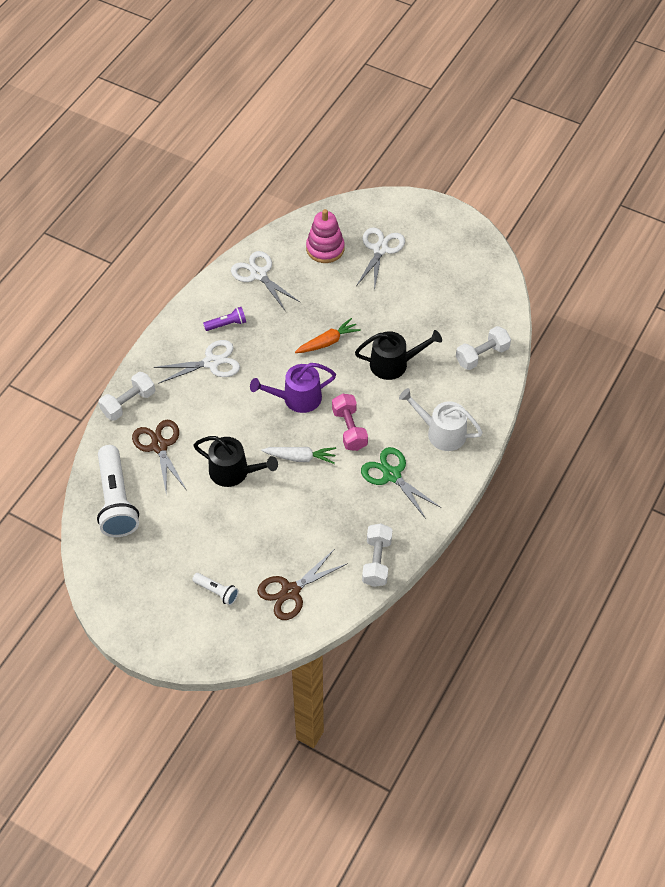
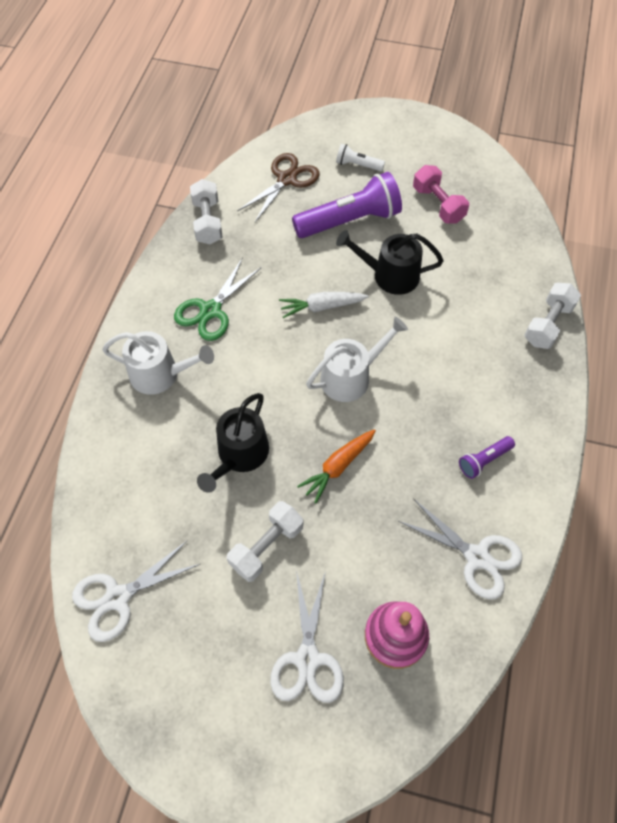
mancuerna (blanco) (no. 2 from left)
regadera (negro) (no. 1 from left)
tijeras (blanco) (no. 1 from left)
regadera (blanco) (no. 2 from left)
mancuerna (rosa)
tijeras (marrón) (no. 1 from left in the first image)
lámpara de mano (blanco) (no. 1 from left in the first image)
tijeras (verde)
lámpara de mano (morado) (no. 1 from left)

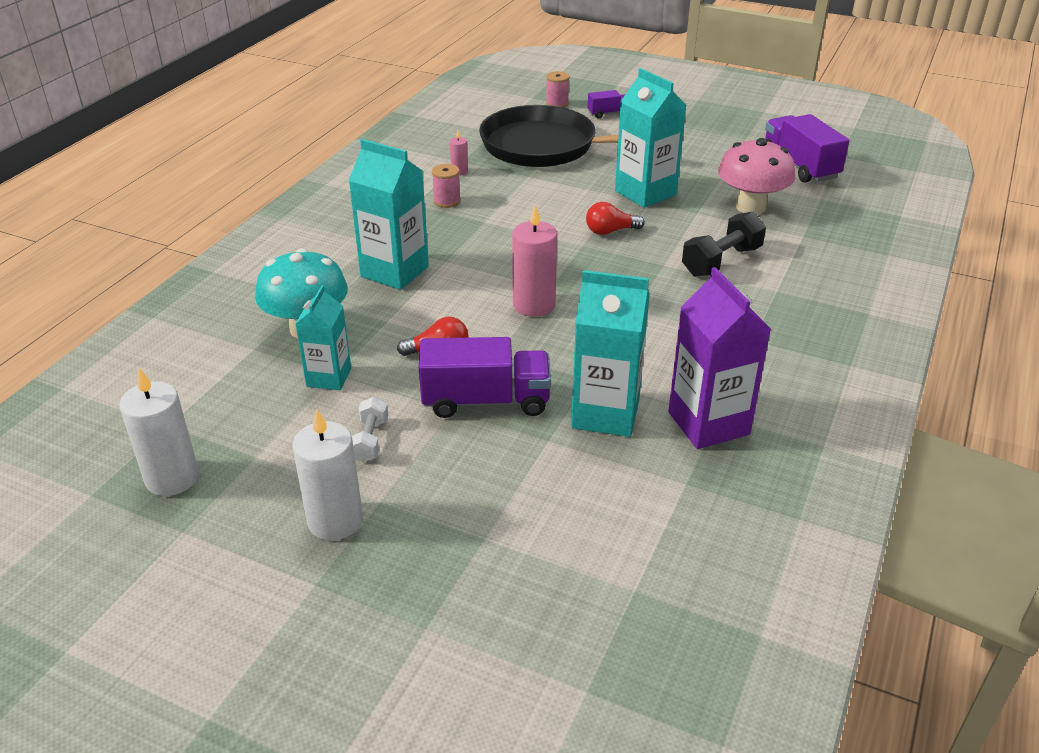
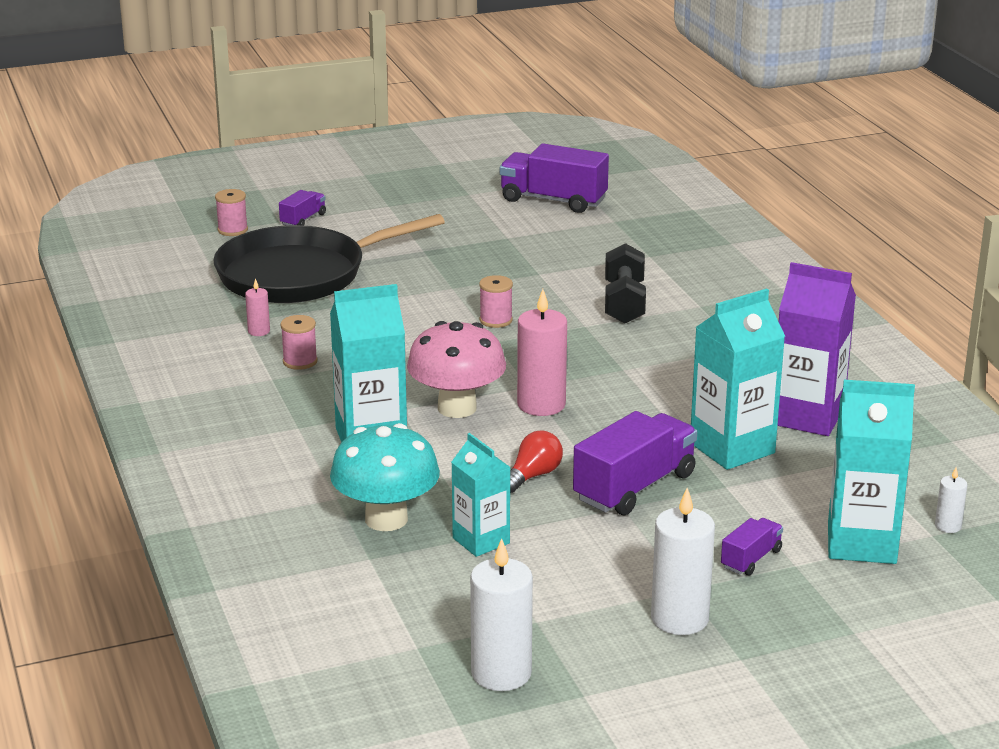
cartón de leche (turquesa) (no. 4 from left)
seta (rosa)
carrete (rosa) (no. 3 from left)
mancuerna (blanco)
vela (blanco) (no. 3 from left)
camión (morado) (no. 4 from left)

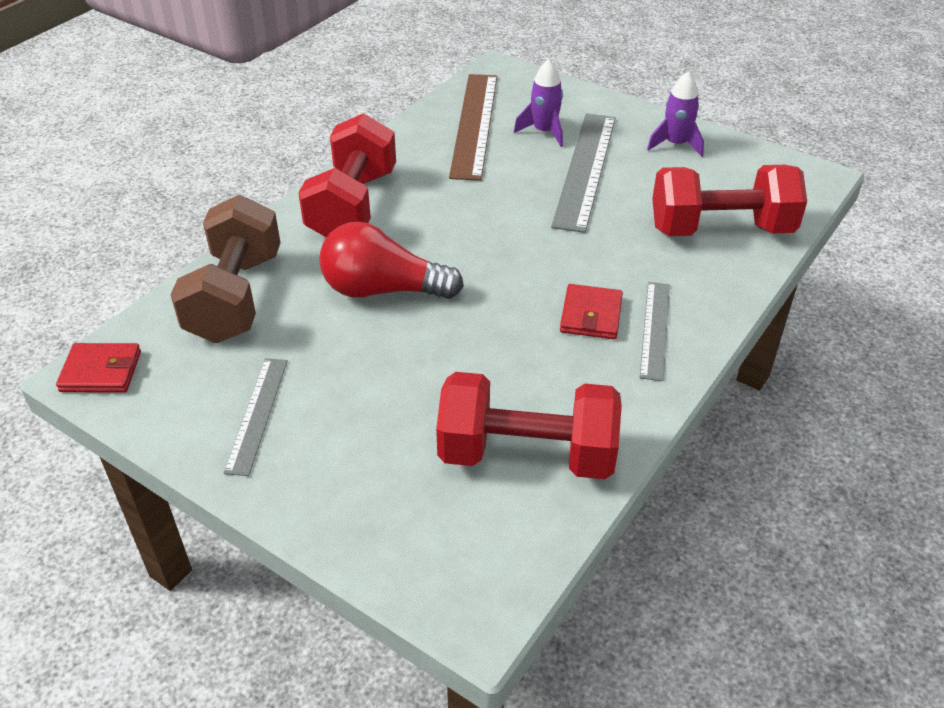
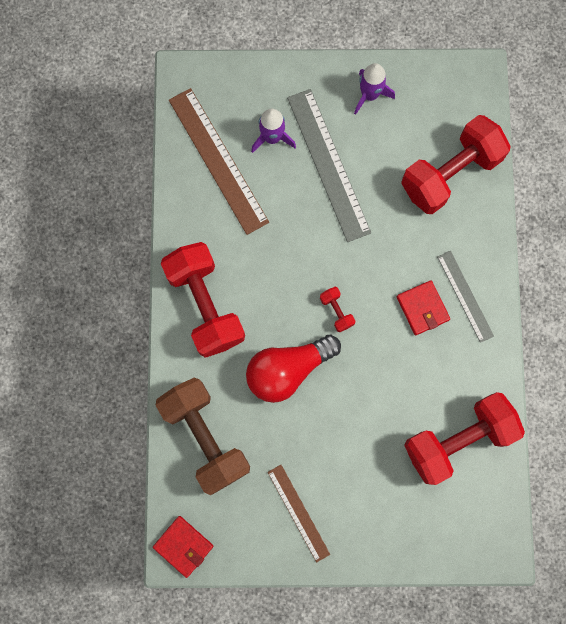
cartera (rojo) (no. 1 from left)
regla (marrón) (no. 2 from left)
mancuerna (rojo) (no. 2 from left)

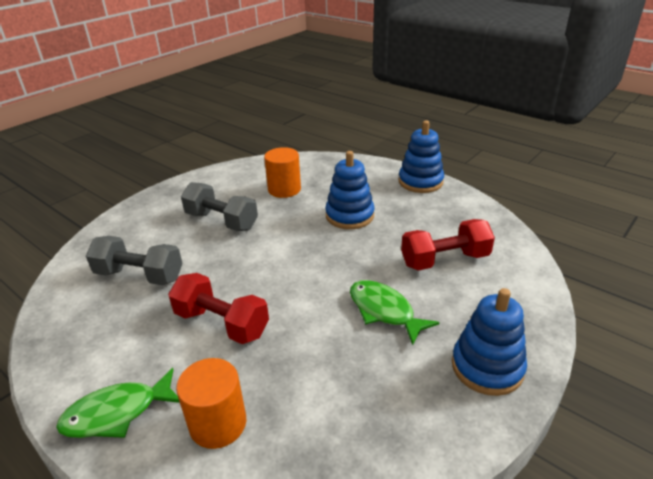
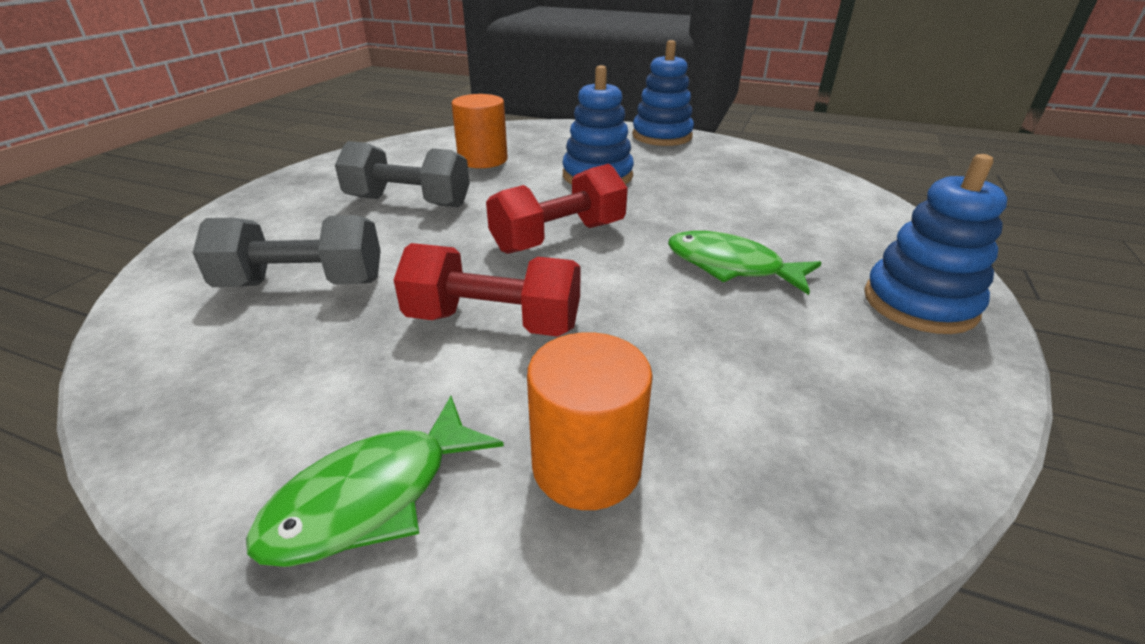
mancuerna (rojo) (no. 2 from left)

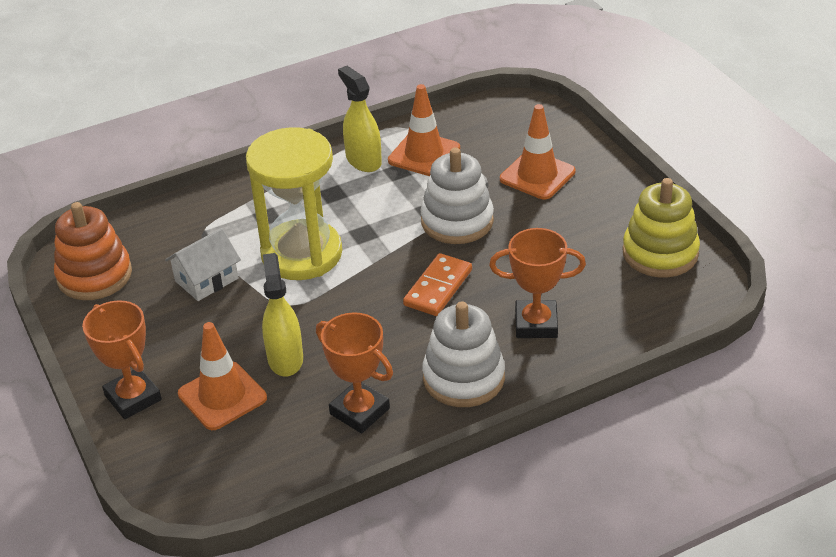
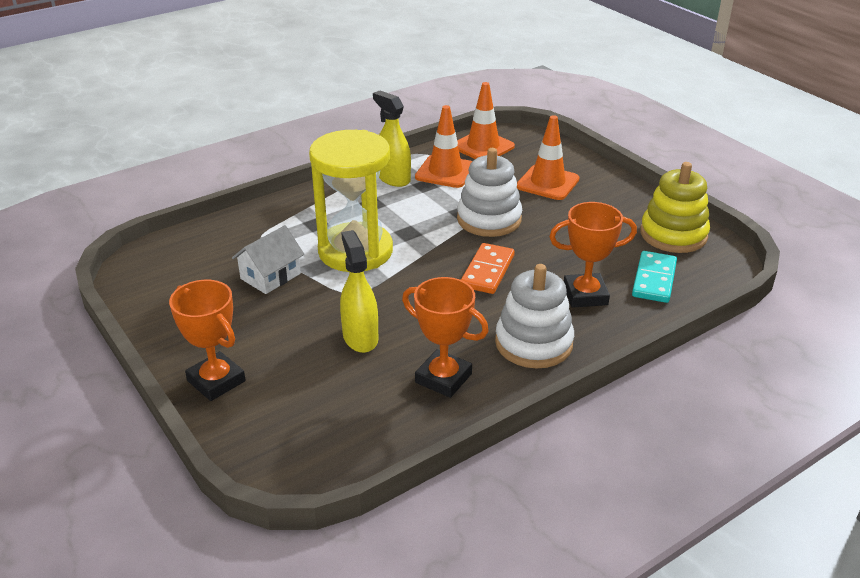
juguete apilable (naranja)
cono de tráfico (naranja) (no. 2 from left)
ficha de dominó (turquesa)

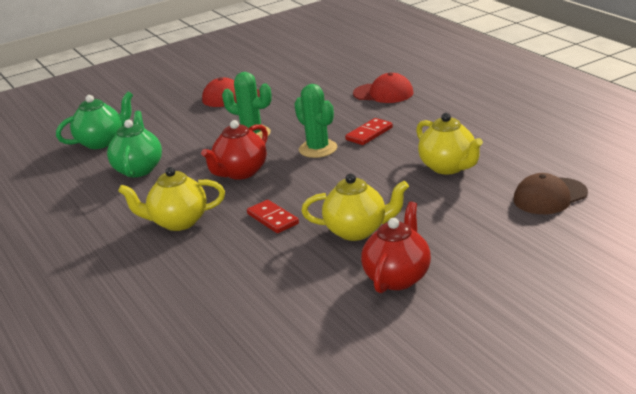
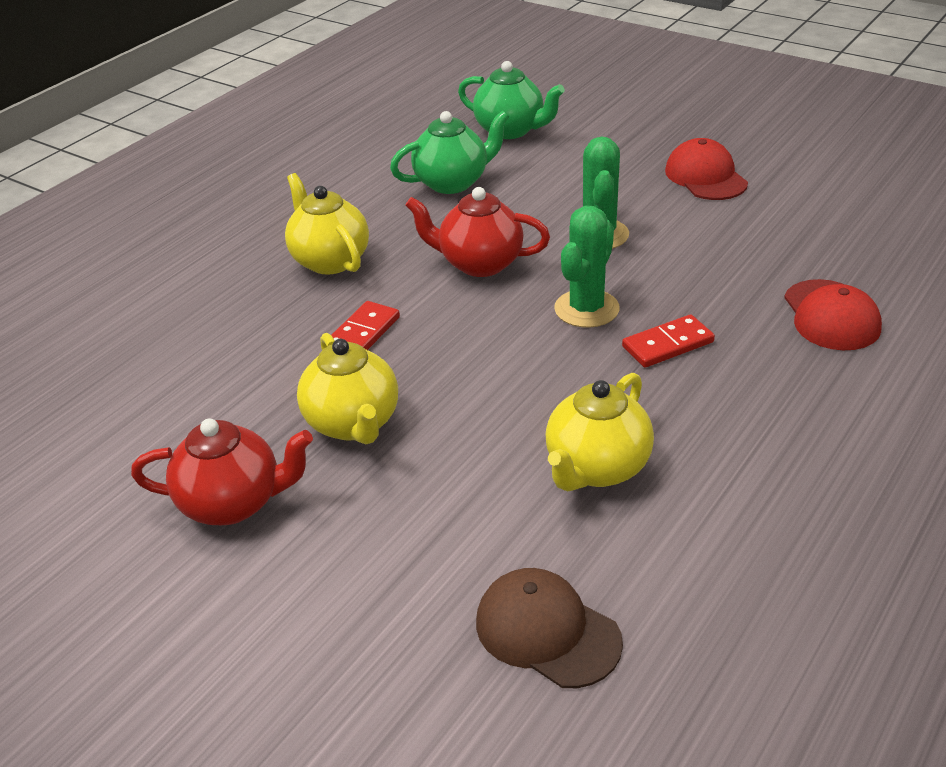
ficha de dominó (rojo) (no. 2 from left)

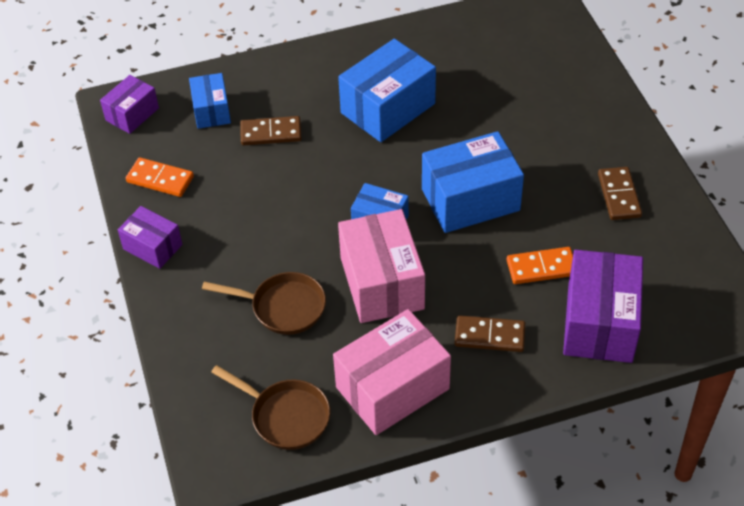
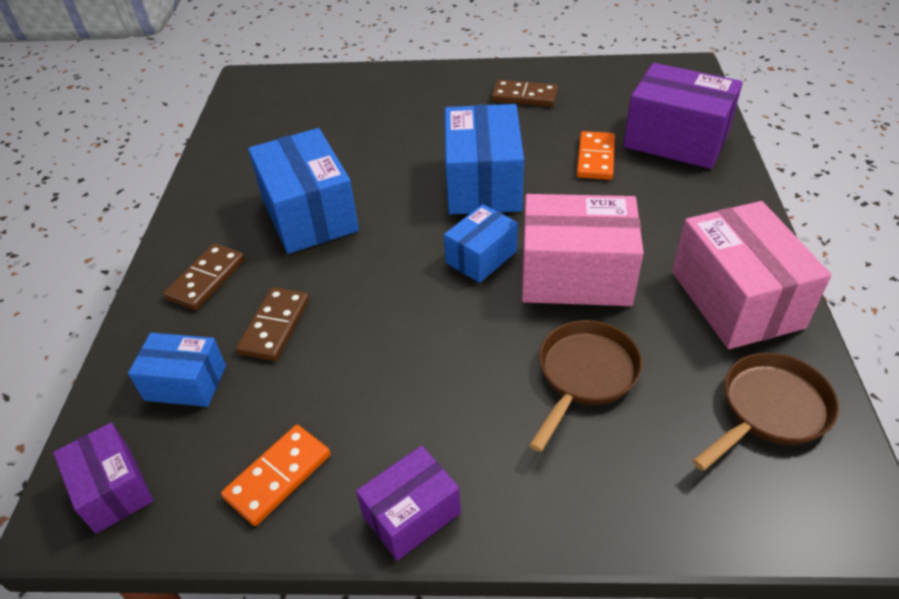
ficha de dominó (marrón) (no. 1 from left)

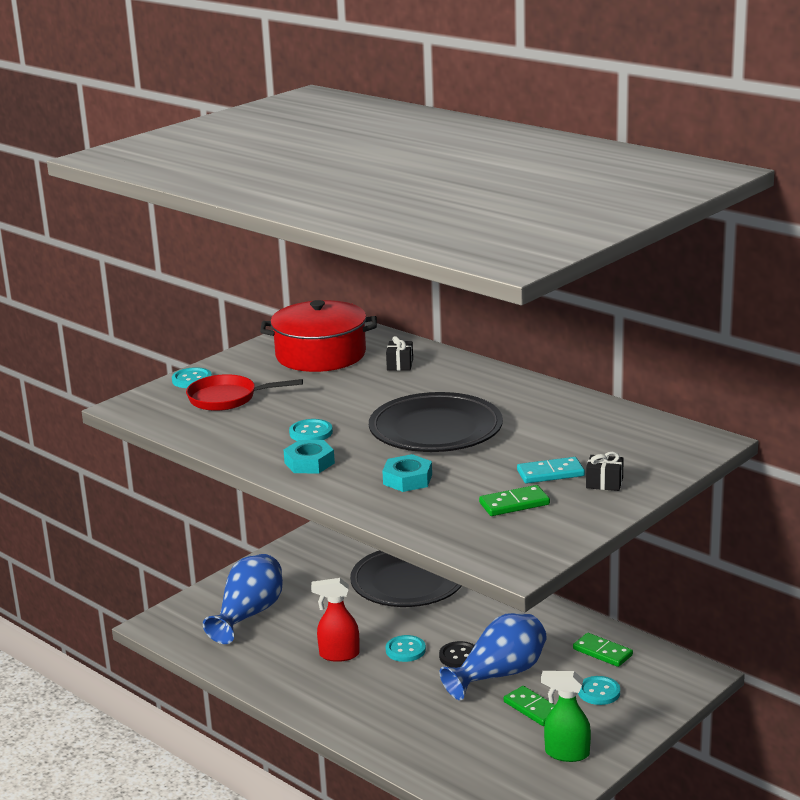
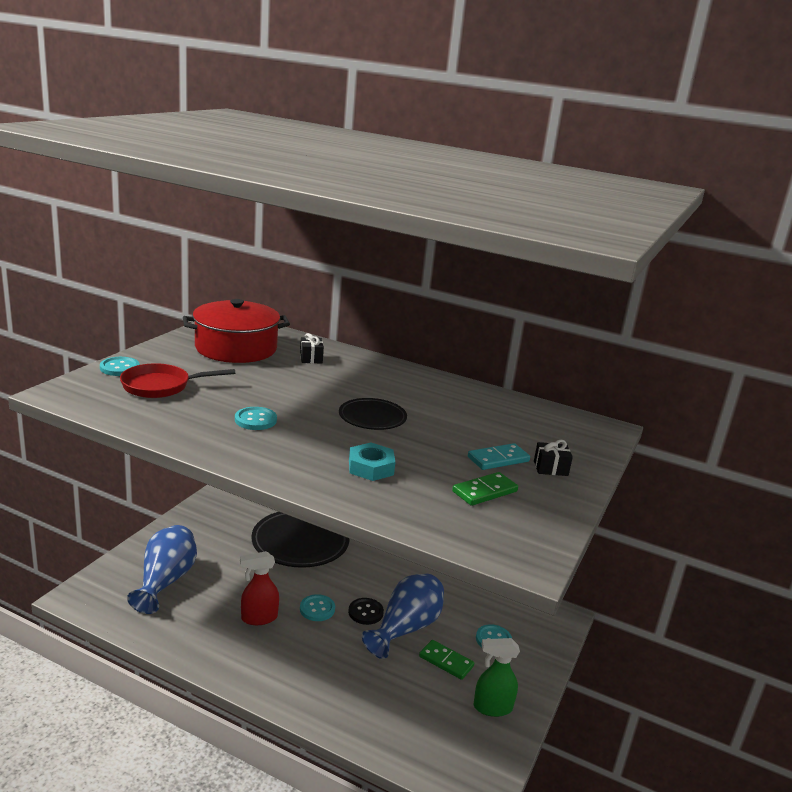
plato (negro) (no. 2 from left)
tuerca (turquesa) (no. 1 from left in the first image)
ficha de dominó (verde) (no. 3 from left in the first image)

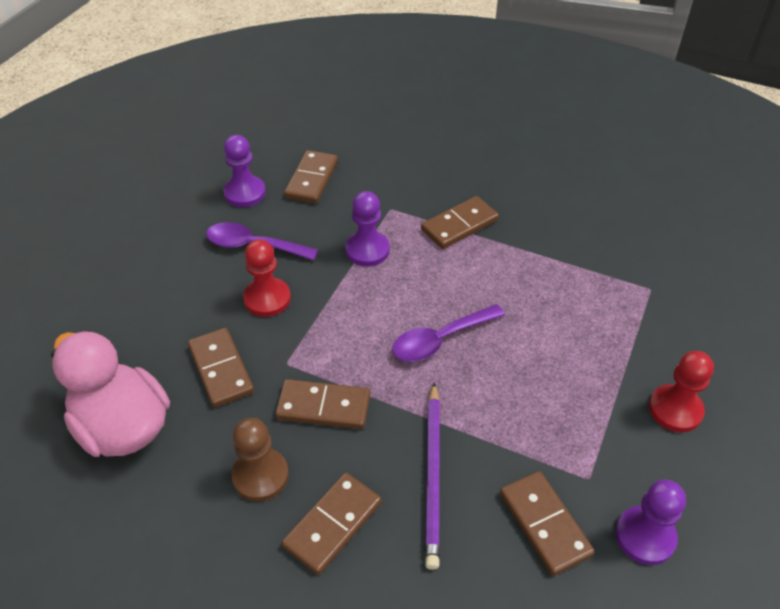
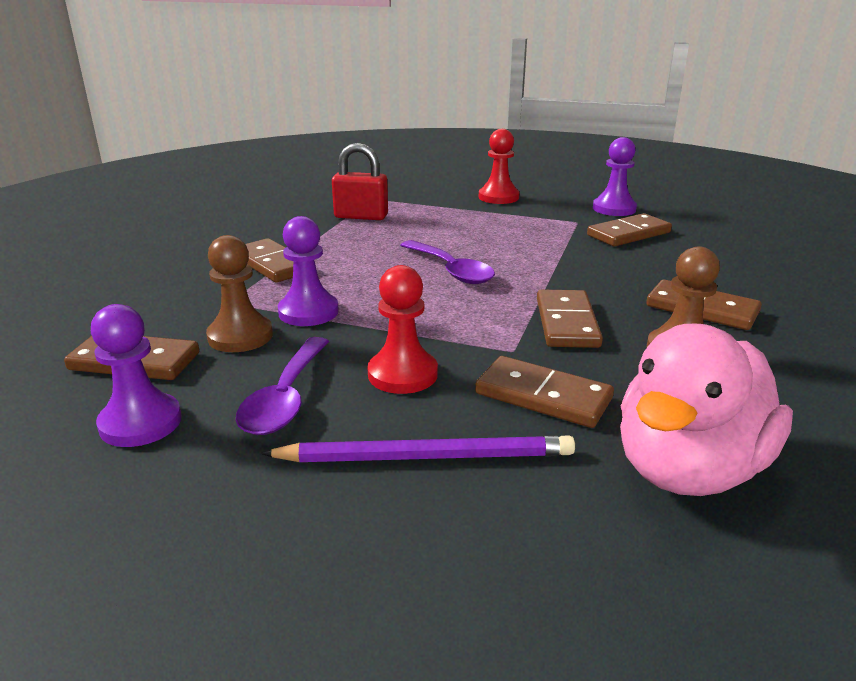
ficha de dominó (marrón) (no. 3 from left)
lápiz (morado)
candado (rojo)
peón (marrón) (no. 1 from left)

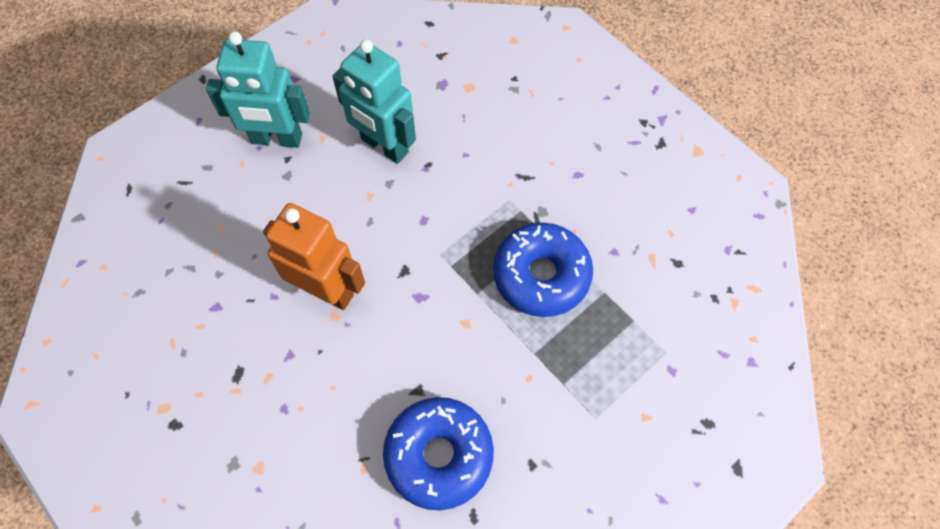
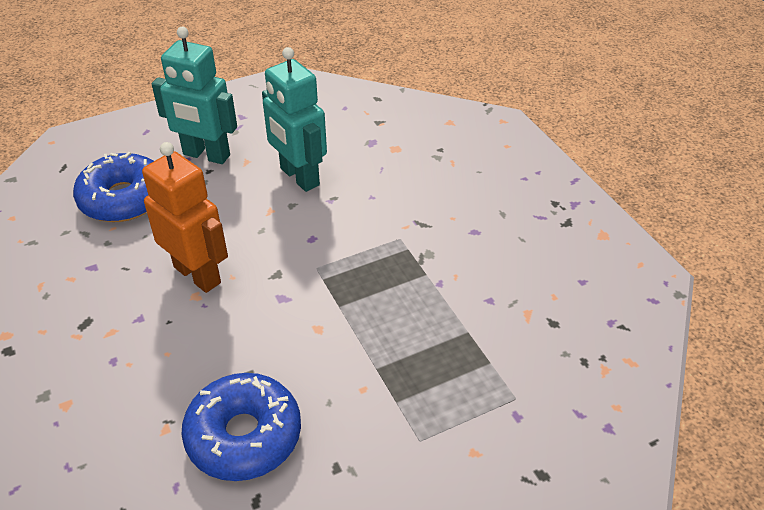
rosquilla (azul) (no. 1 from left)

